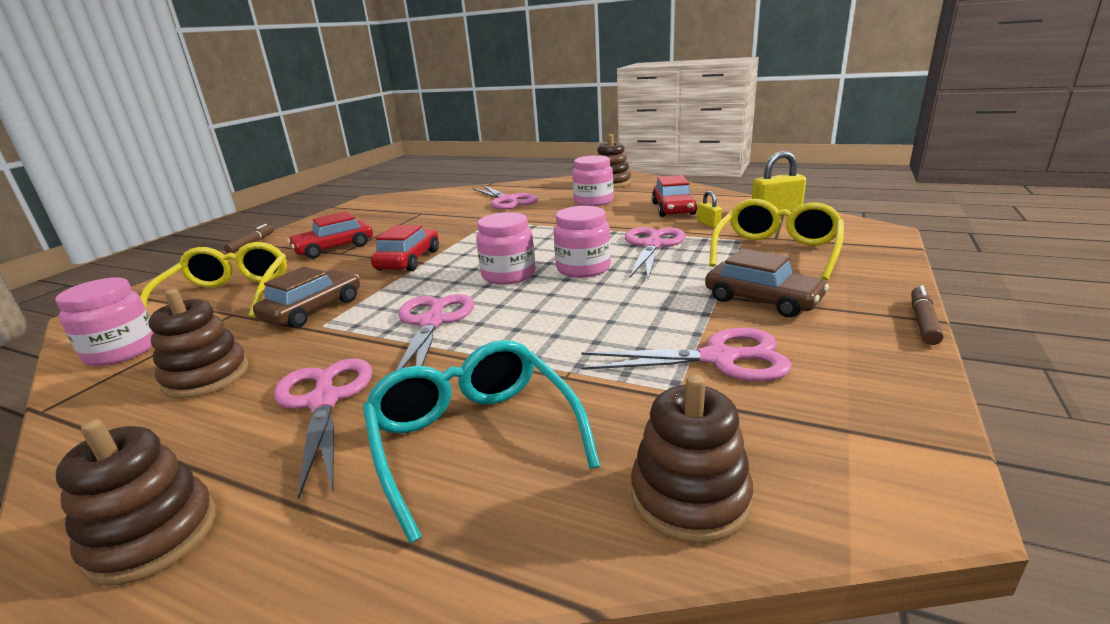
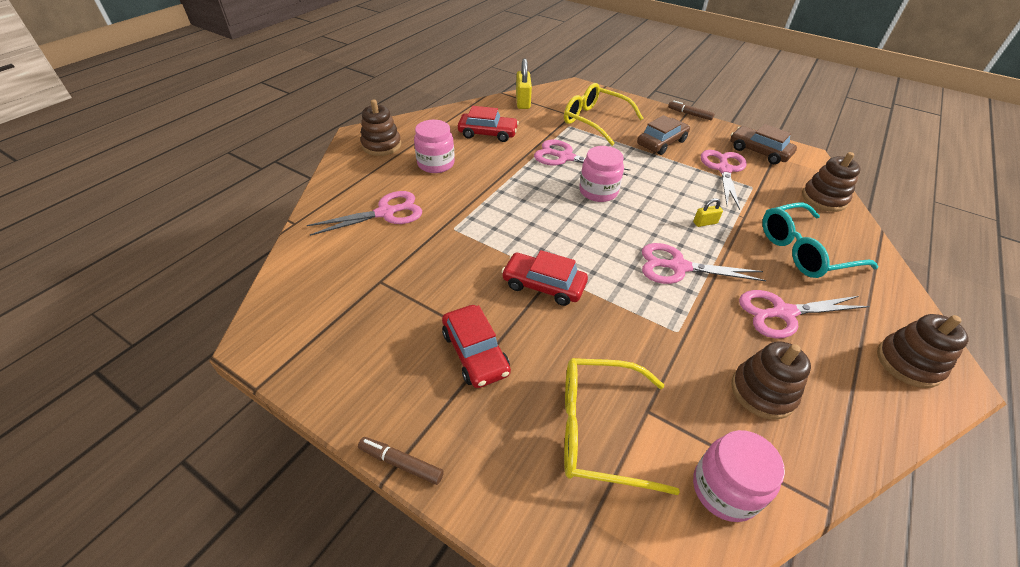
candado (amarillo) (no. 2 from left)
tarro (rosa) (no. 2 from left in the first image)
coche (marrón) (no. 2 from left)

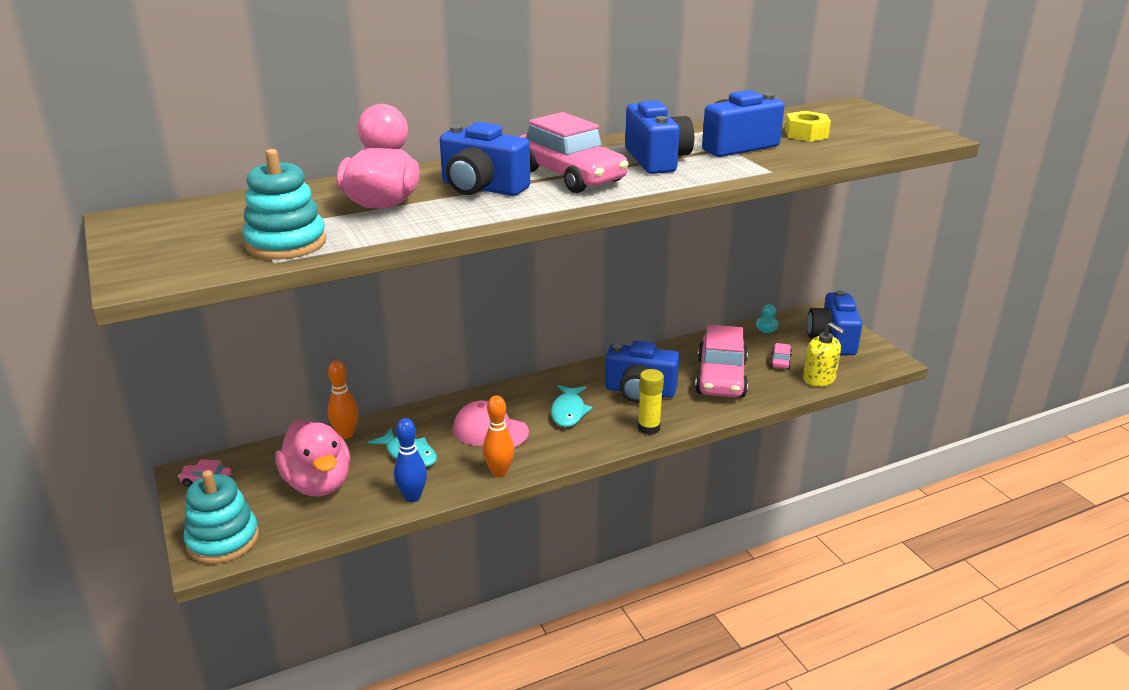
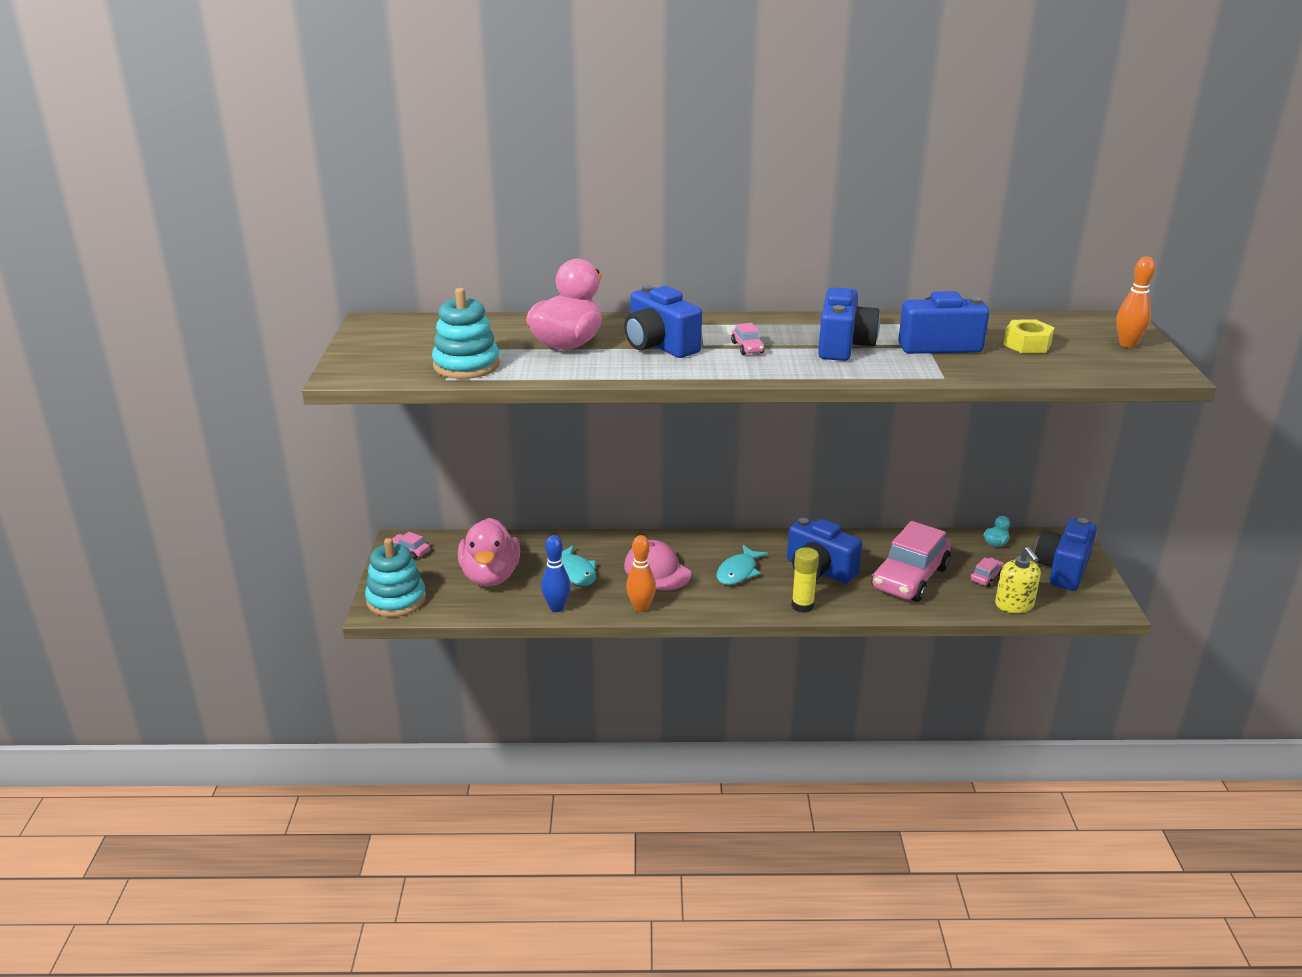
coche (rosa) (no. 2 from left)
bolo (naranja) (no. 2 from left)

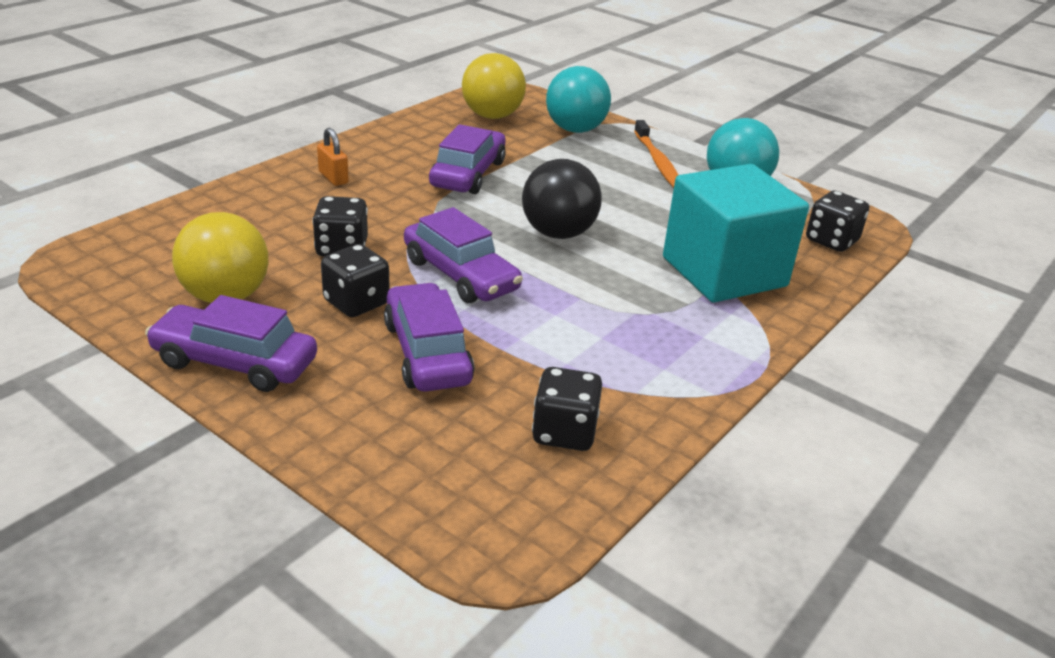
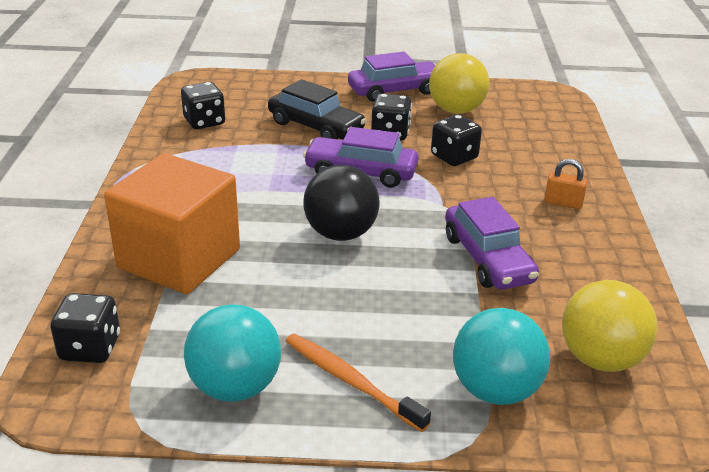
cubo (naranja)
coche (negro)

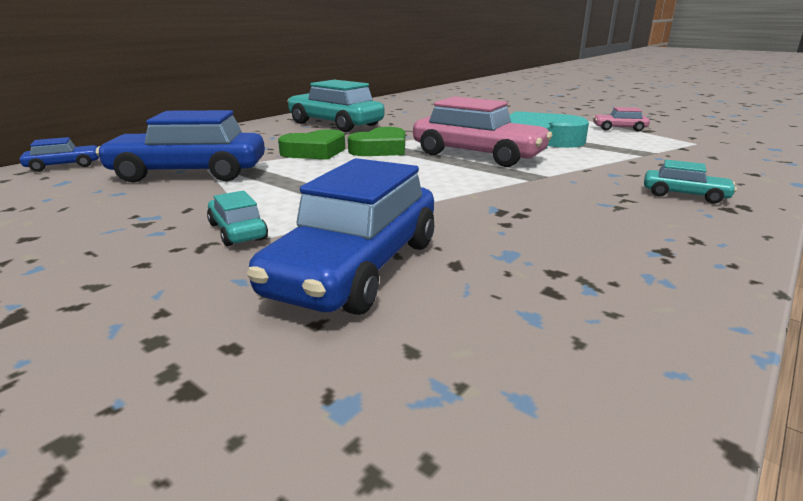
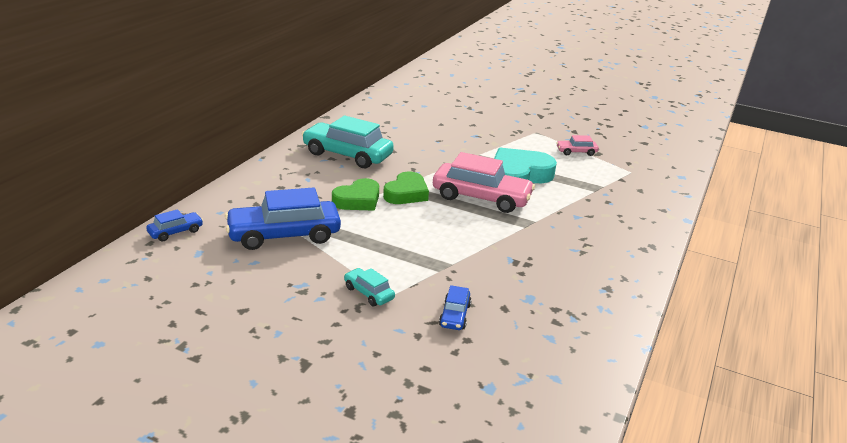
coche (azul) (no. 3 from left)
coche (turquesa) (no. 3 from left in the first image)

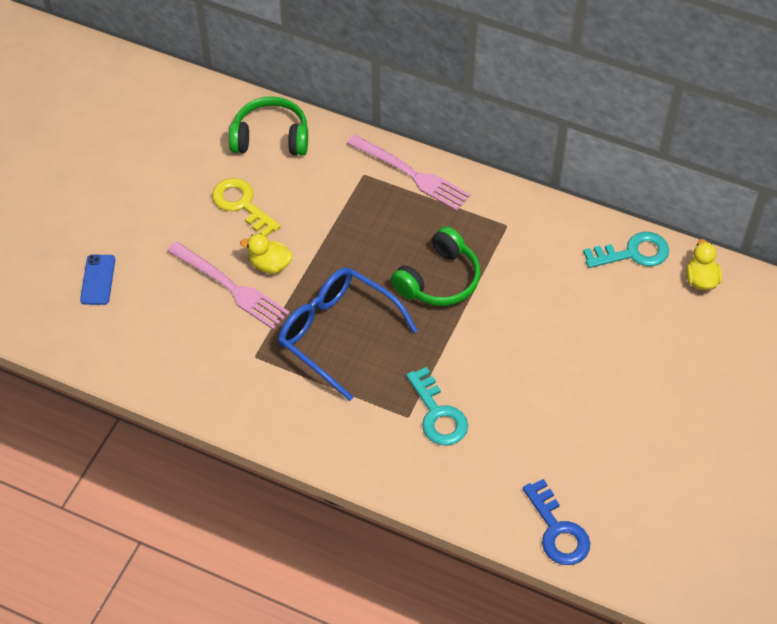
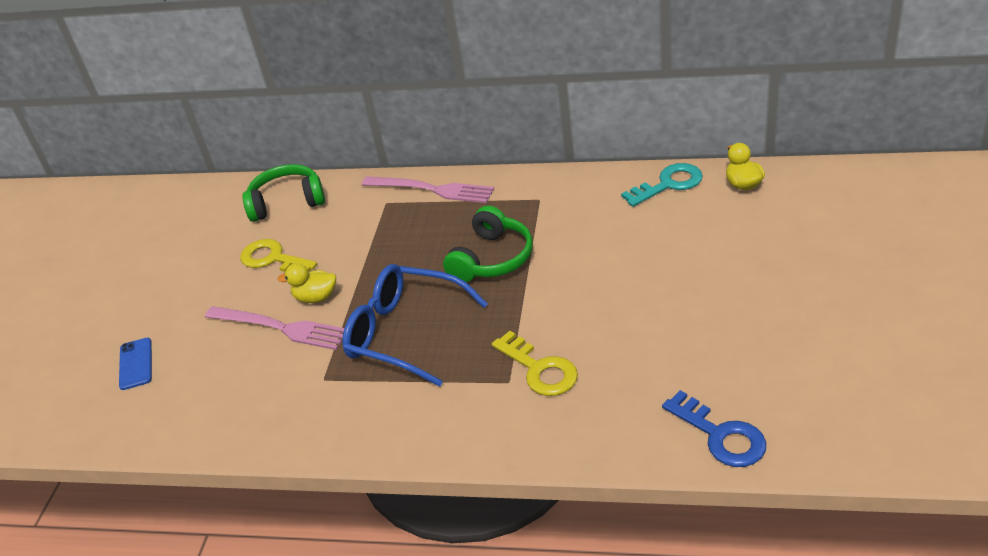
llave (amarillo) (no. 2 from left)

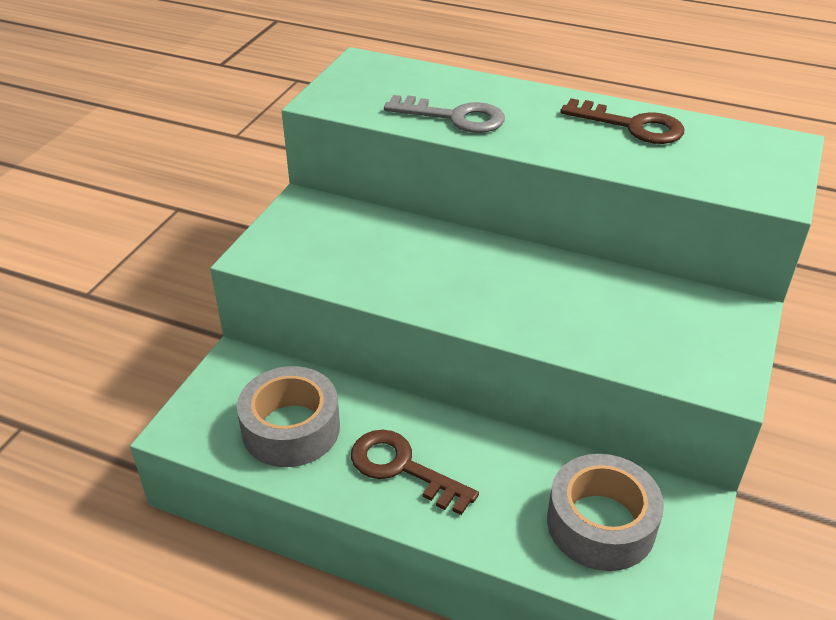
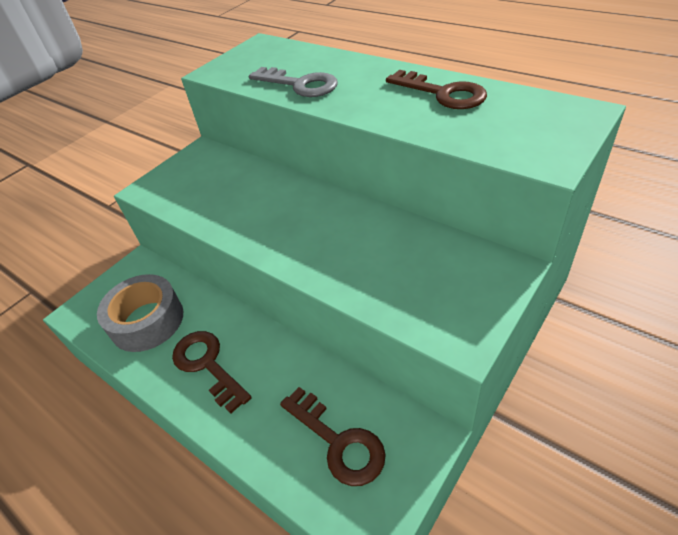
llave (marrón) (no. 2 from left)

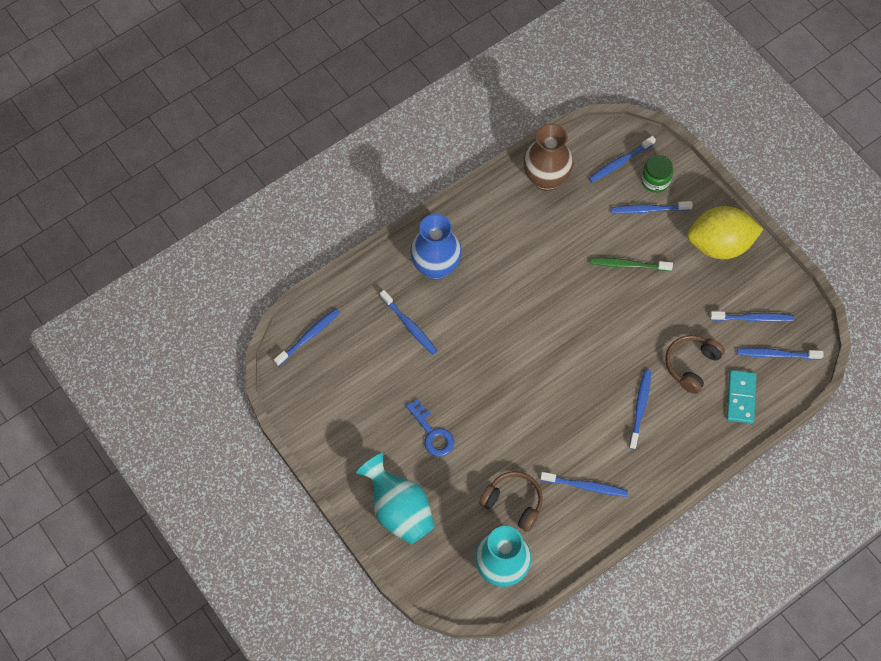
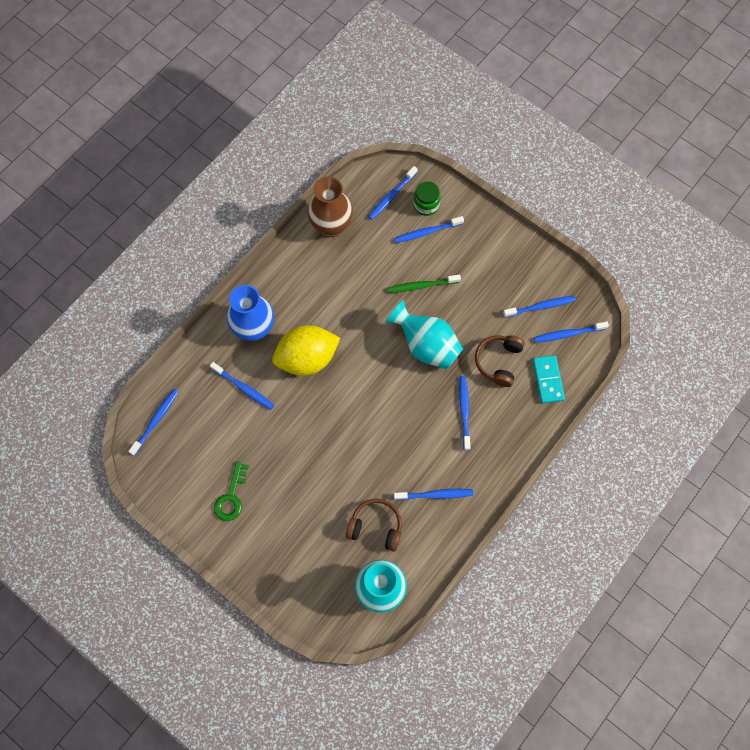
limón (amarillo)
llave (azul)
florero (turquesa) (no. 2 from left)
llave (verde)

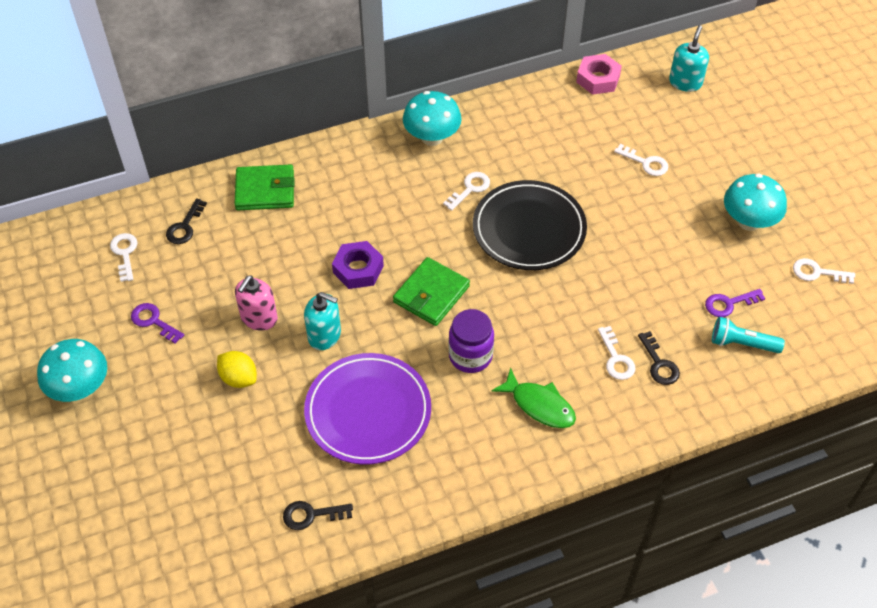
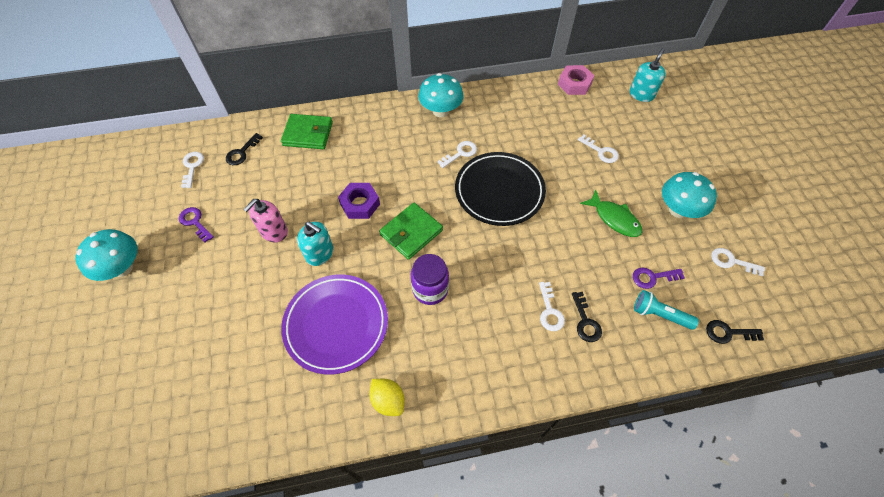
limón (amarillo)
pez (verde)
llave (negro) (no. 3 from left)

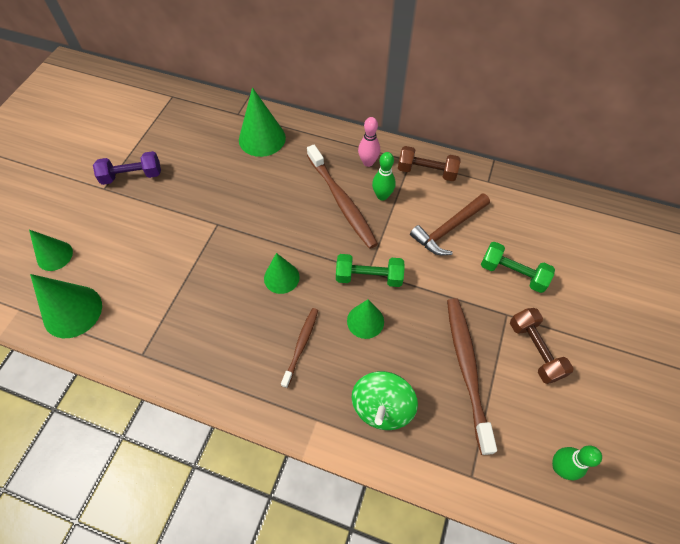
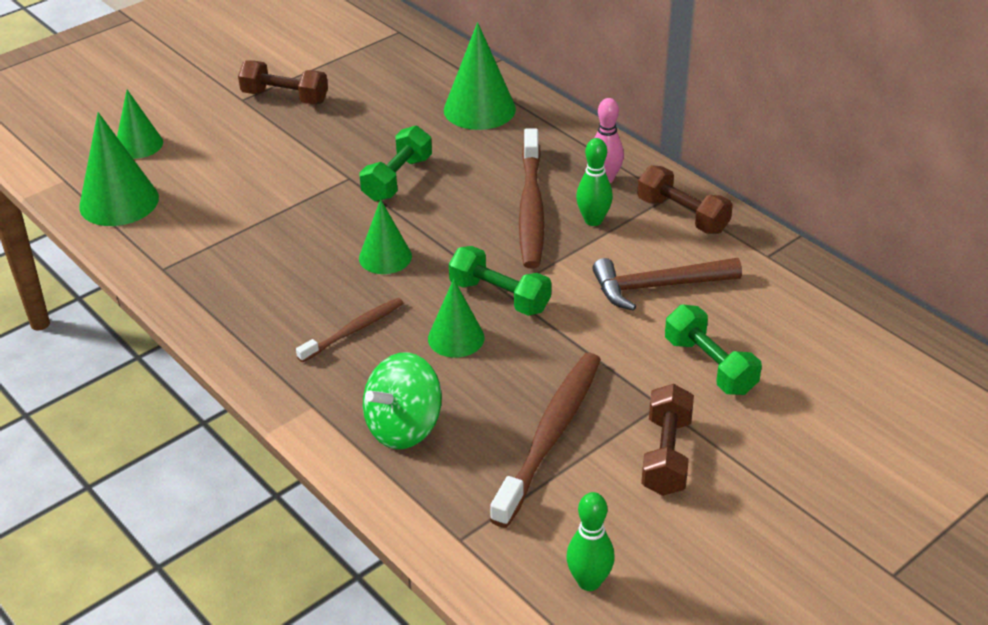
mancuerna (marrón) (no. 1 from left)
mancuerna (verde) (no. 1 from left)

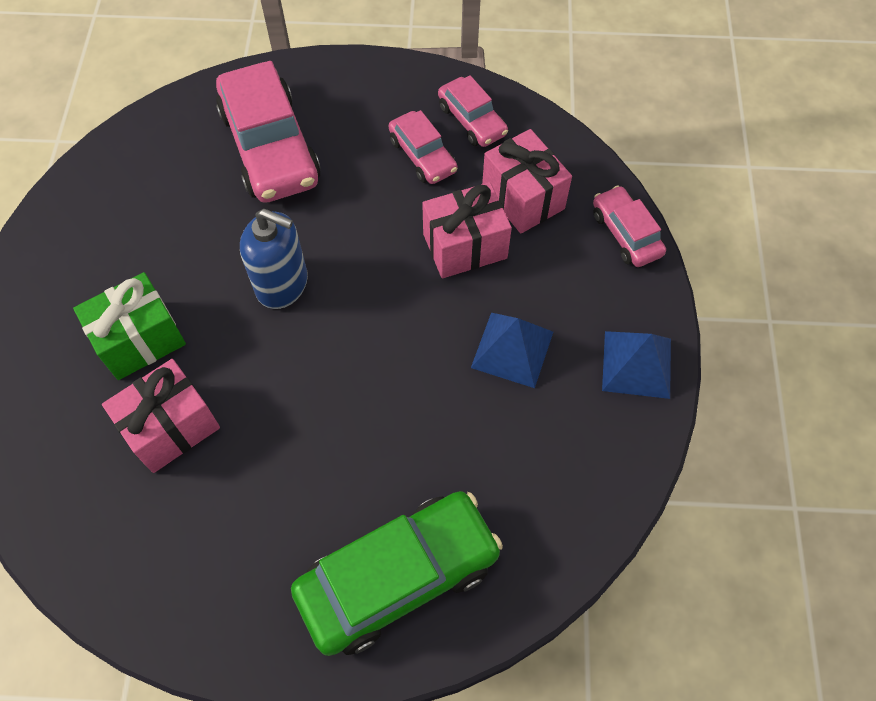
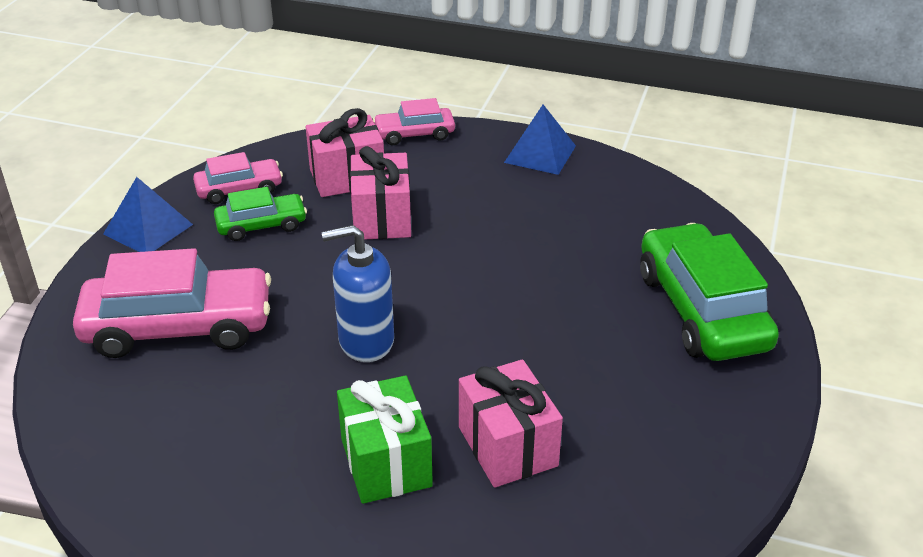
coche (verde) (no. 1 from left)
dispensador de jabón (azul)
pirámide (azul) (no. 1 from left)

